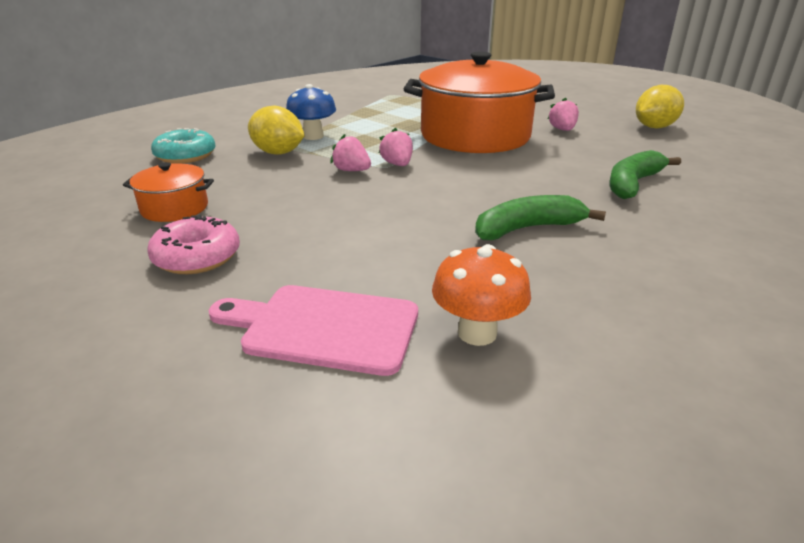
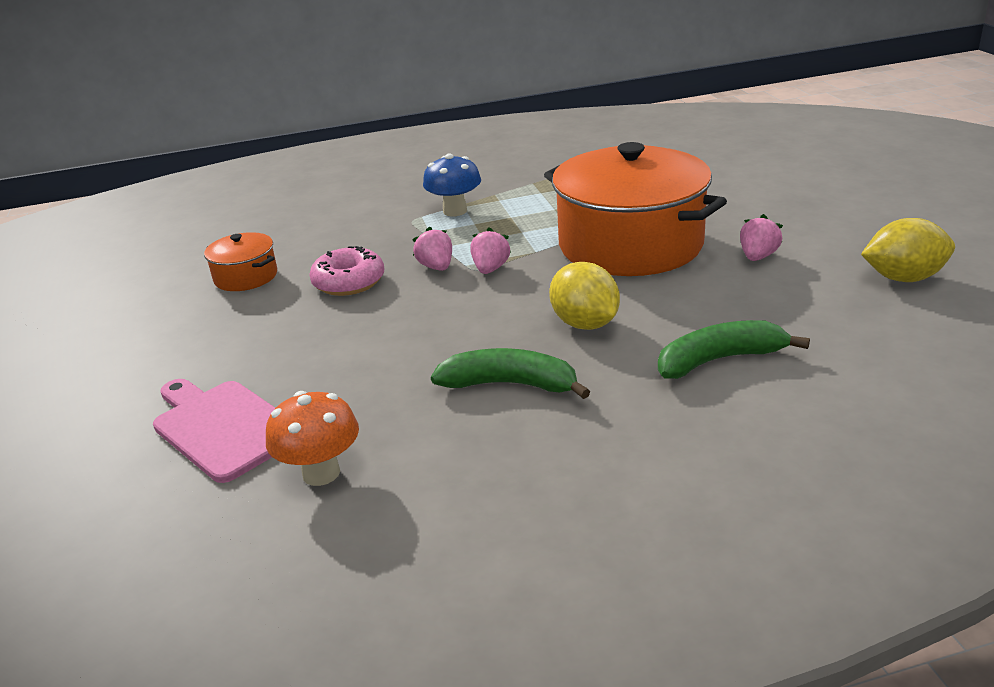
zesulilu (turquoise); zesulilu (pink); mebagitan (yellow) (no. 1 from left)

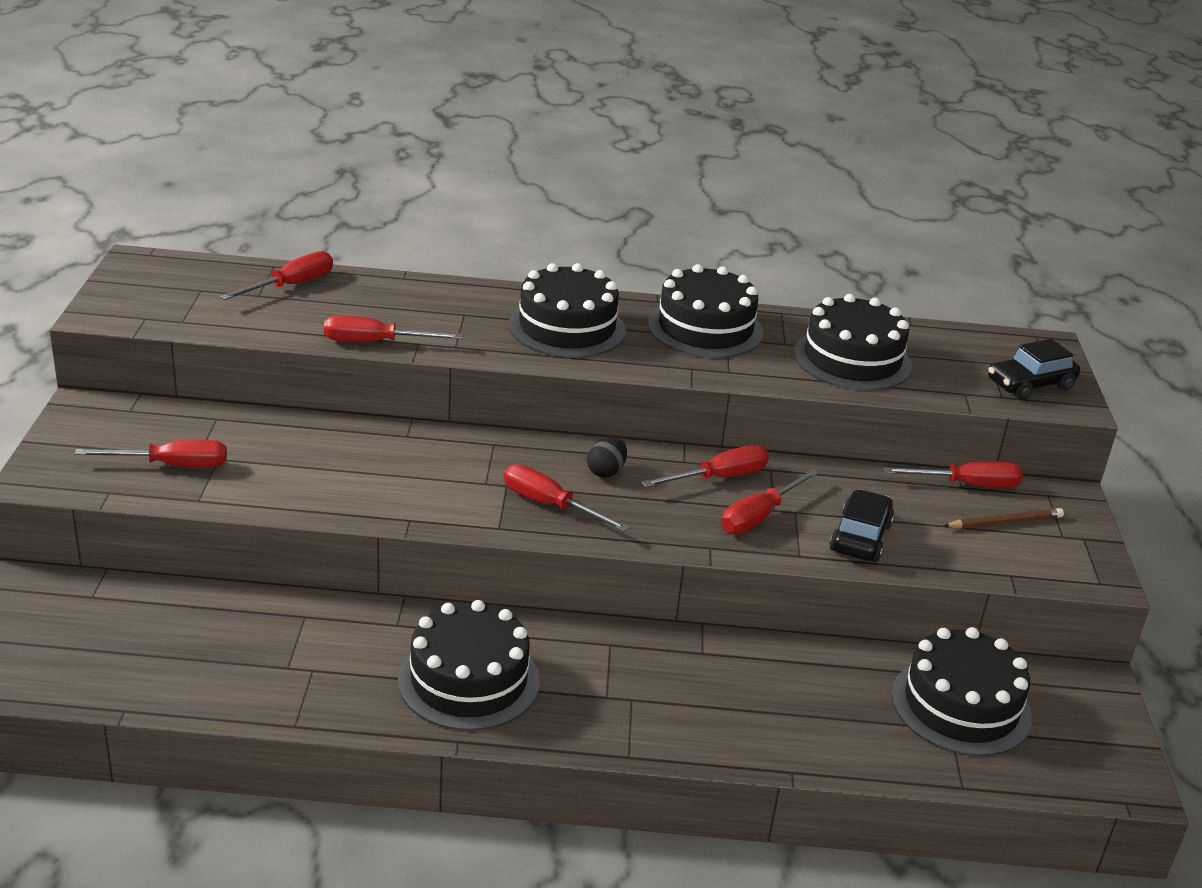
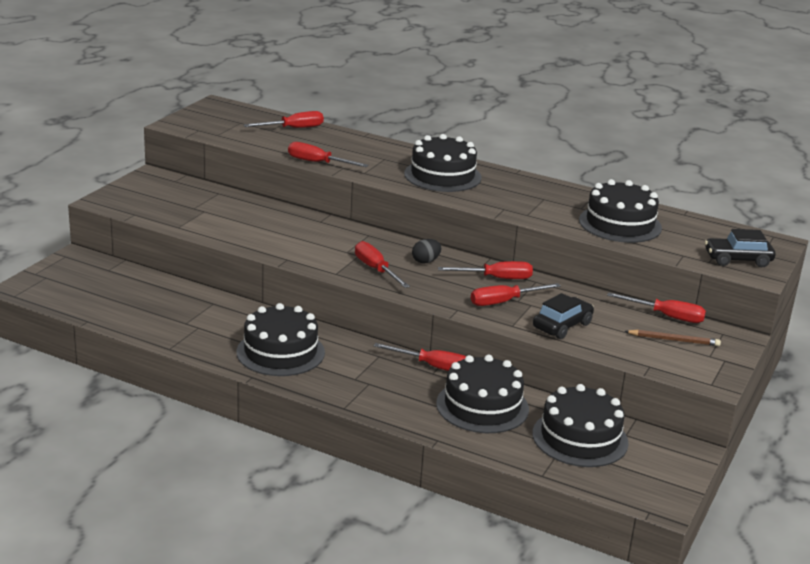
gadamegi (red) (no. 4 from left); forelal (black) (no. 3 from left)

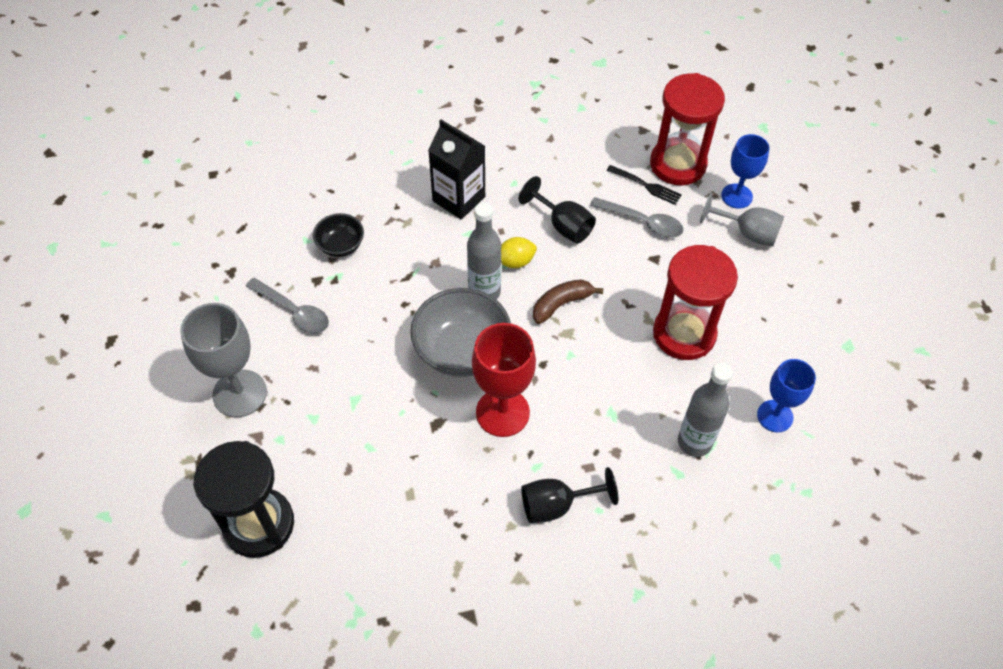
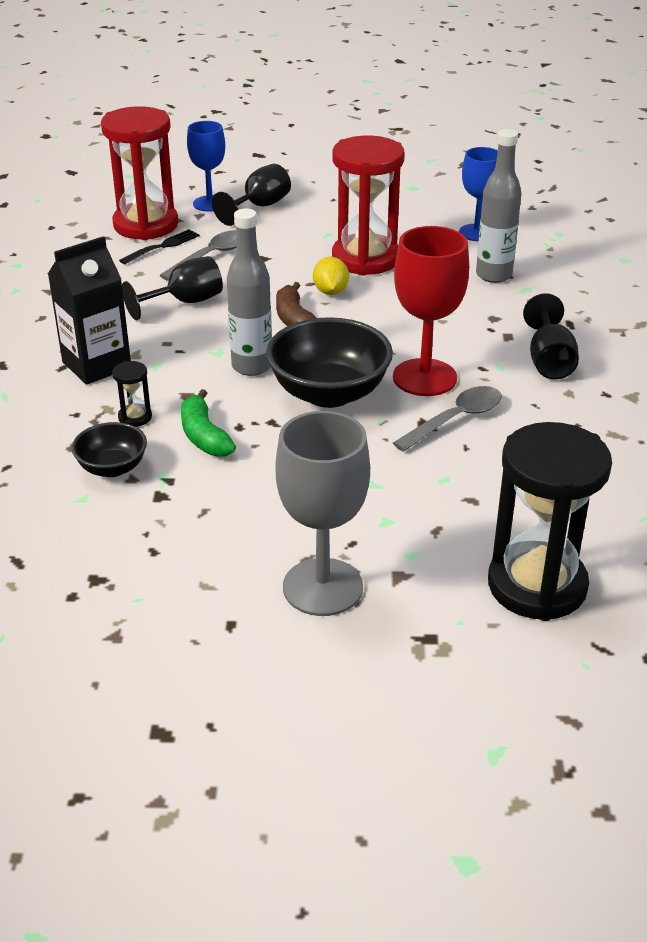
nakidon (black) (no. 1 from left); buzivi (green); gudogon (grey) (no. 2 from left); mebagitan (yellow); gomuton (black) (no. 2 from left); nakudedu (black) (no. 2 from left)

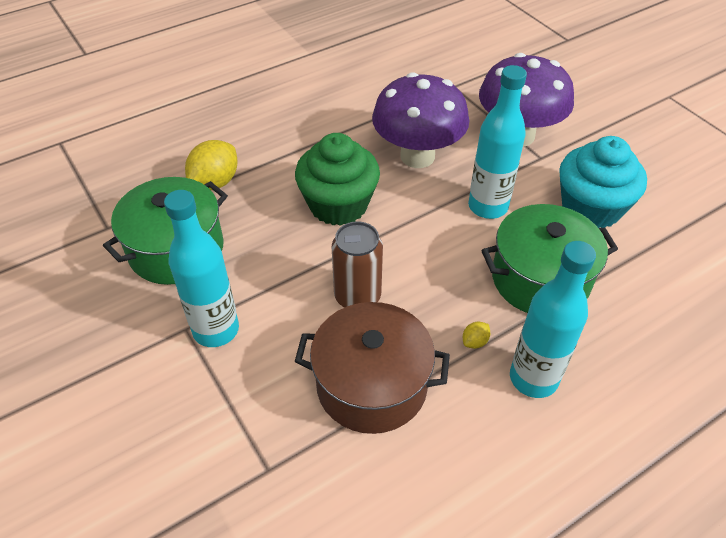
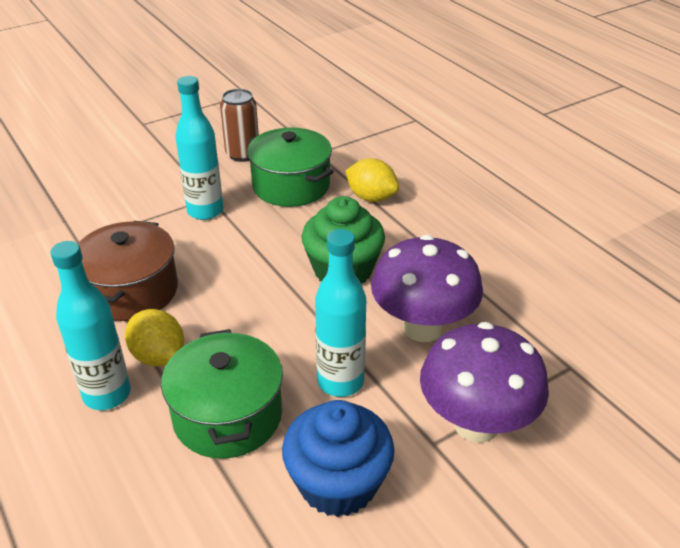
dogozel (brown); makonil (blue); mebagitan (yellow) (no. 1 from left)

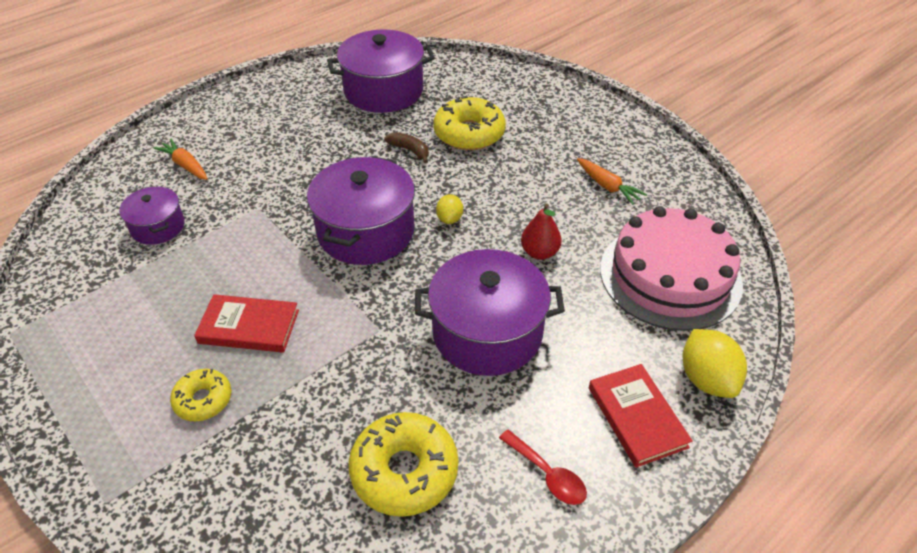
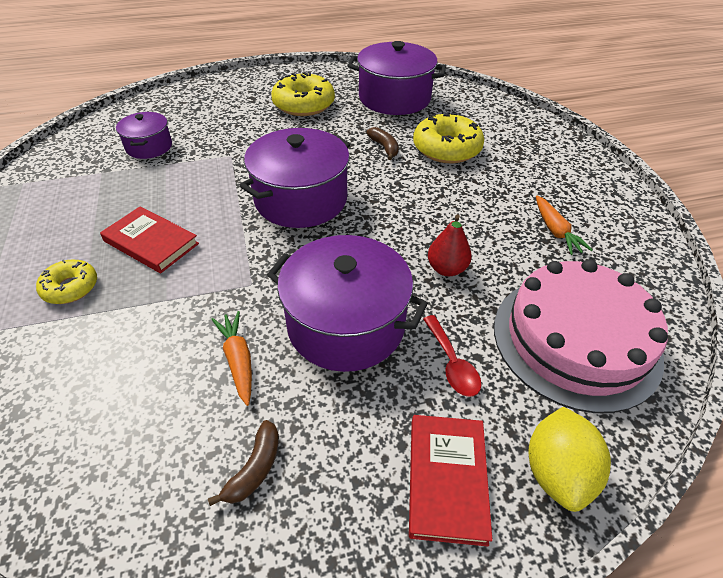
mebagitan (yellow) (no. 1 from left in the first image); buzivi (brown) (no. 1 from left); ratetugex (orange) (no. 1 from left); zesulilu (yellow) (no. 2 from left); gudogon (red)

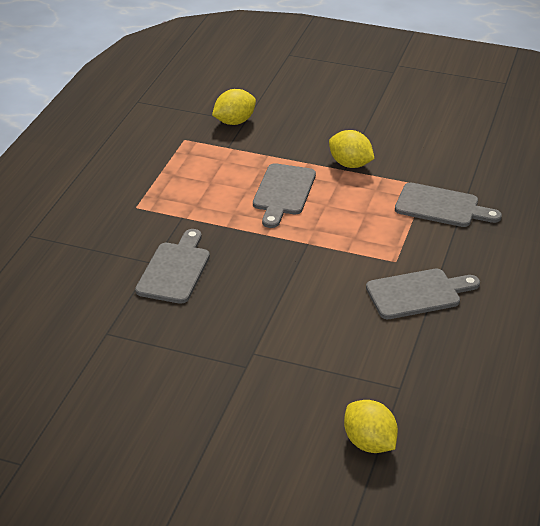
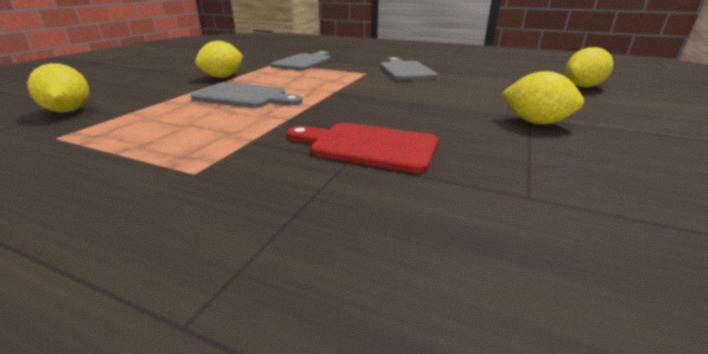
mebagitan (yellow) (no. 3 from left); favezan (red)

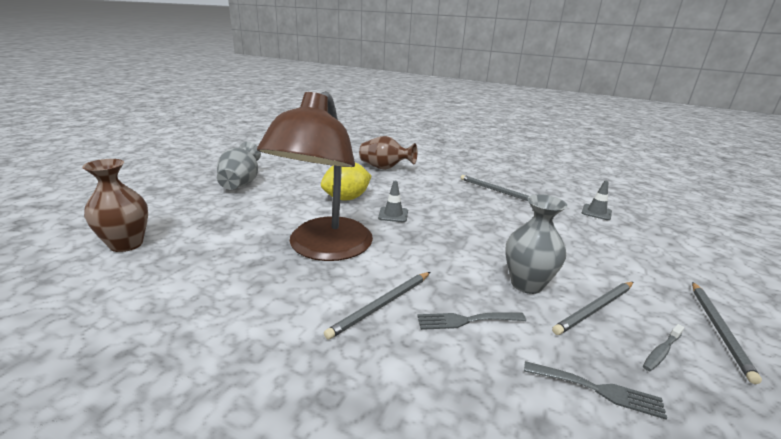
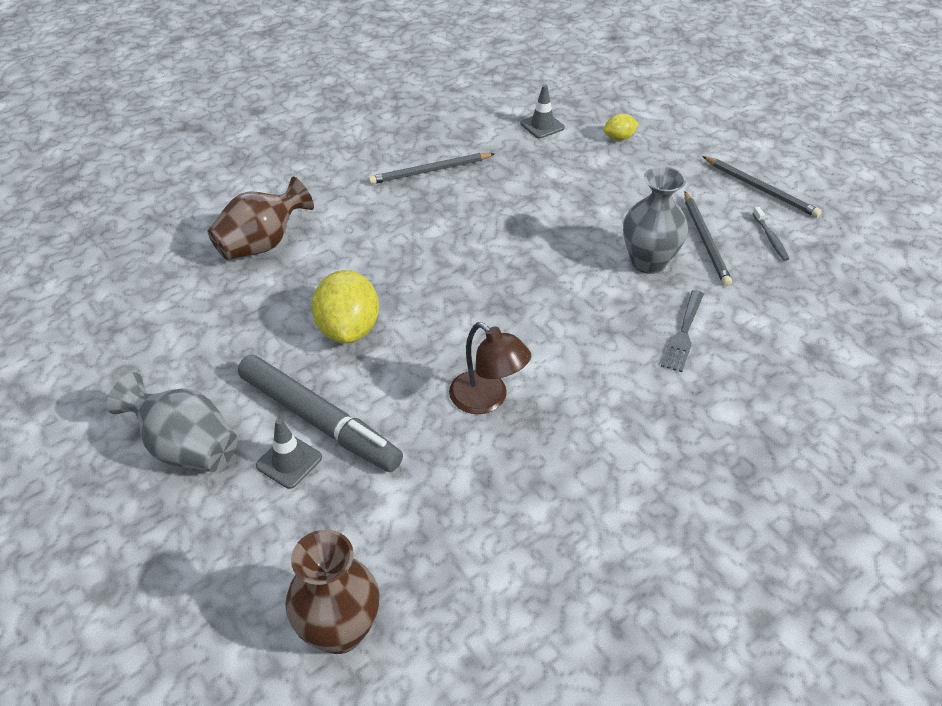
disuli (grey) (no. 1 from left in the first image); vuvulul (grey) (no. 2 from left in the first image); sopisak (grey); mebagitan (yellow) (no. 2 from left); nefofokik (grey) (no. 1 from left); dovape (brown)

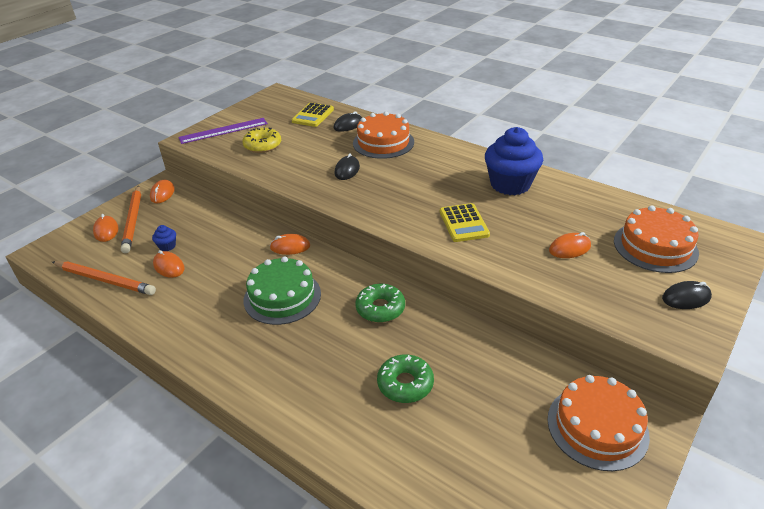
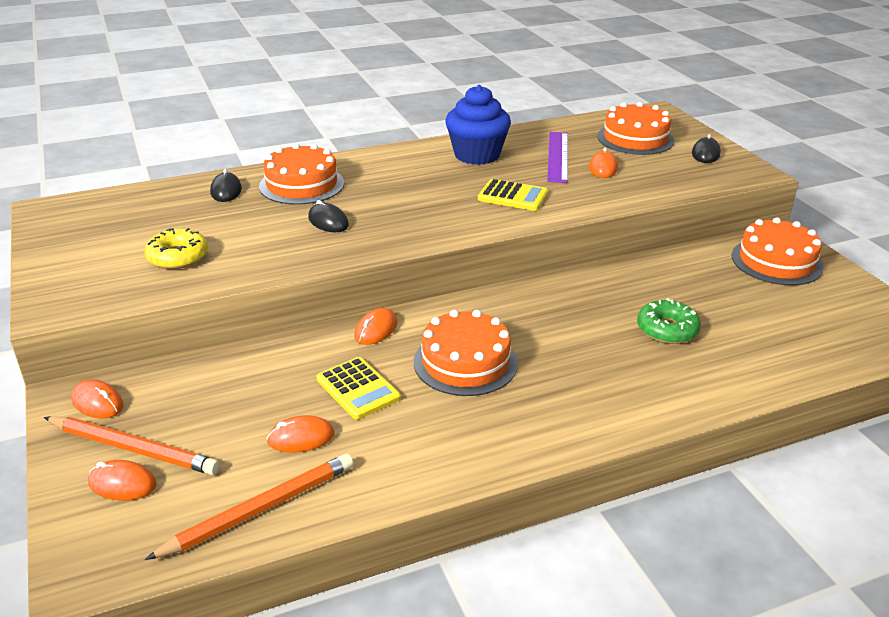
makonil (blue) (no. 1 from left in the first image); zesulilu (green) (no. 1 from left in the first image); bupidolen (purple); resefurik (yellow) (no. 1 from left); forelal (orange) (no. 2 from left)

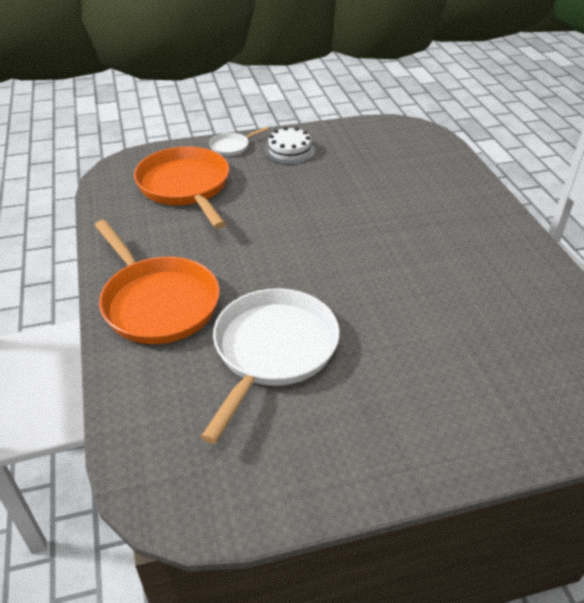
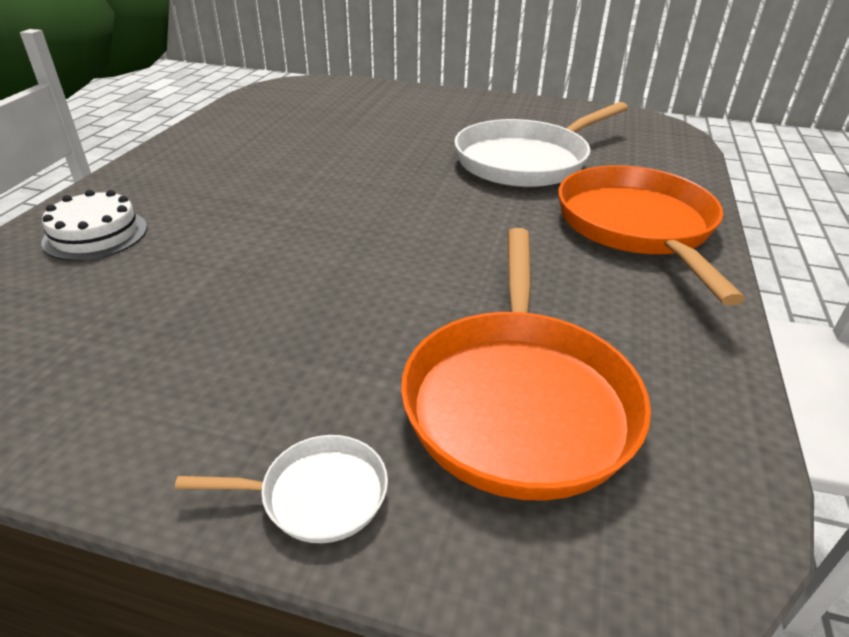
forelal (white)

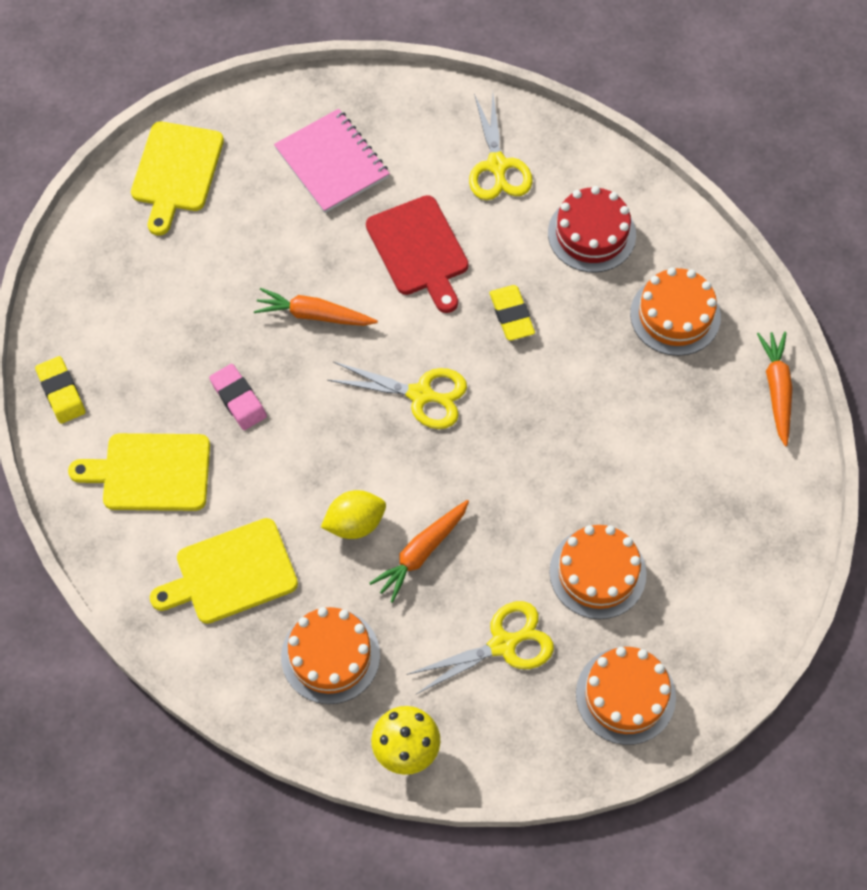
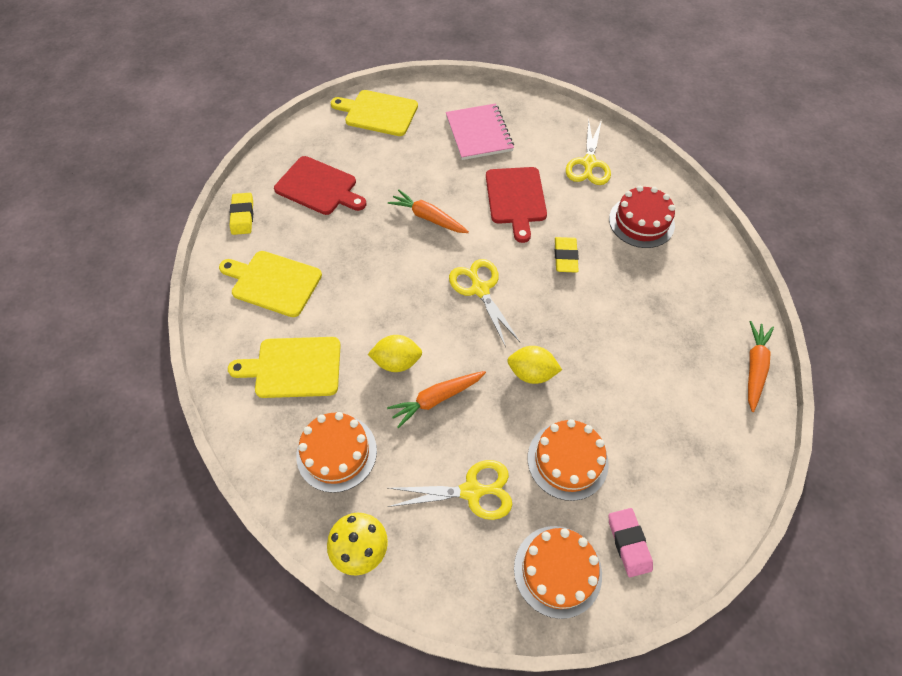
forelal (orange) (no. 4 from left in the first image); favezan (red) (no. 1 from left); mebagitan (yellow) (no. 2 from left); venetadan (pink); favezan (yellow) (no. 3 from left); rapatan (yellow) (no. 2 from left)

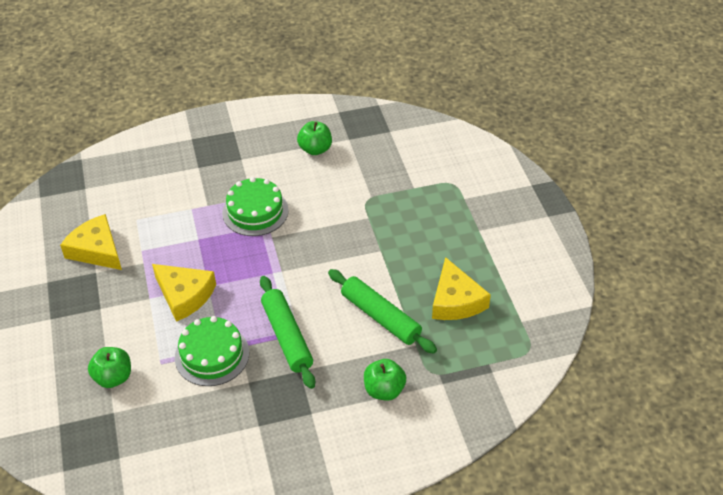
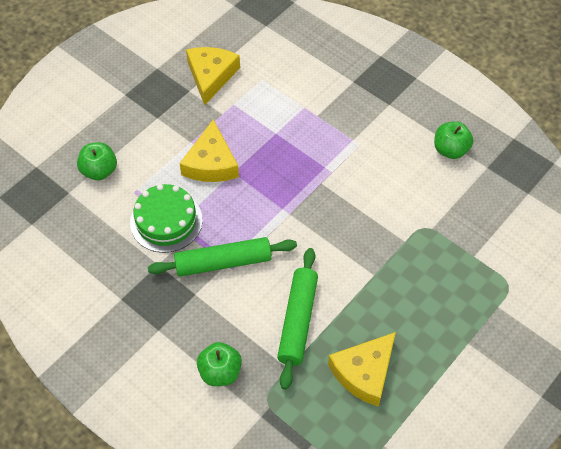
forelal (green) (no. 2 from left in the first image); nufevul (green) (no. 1 from left)

